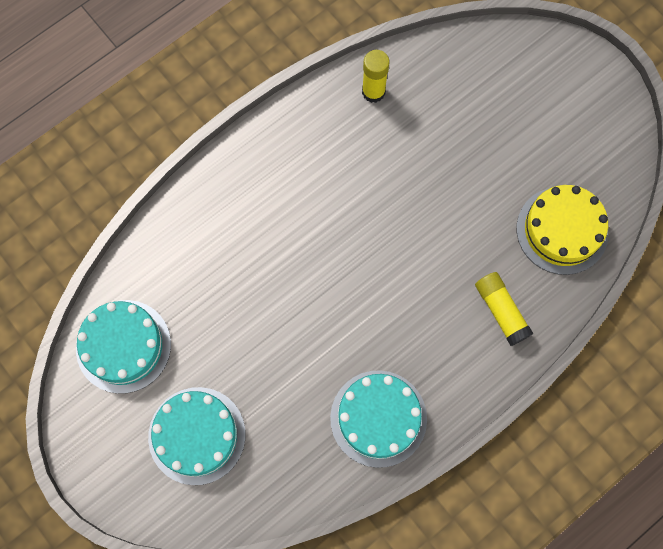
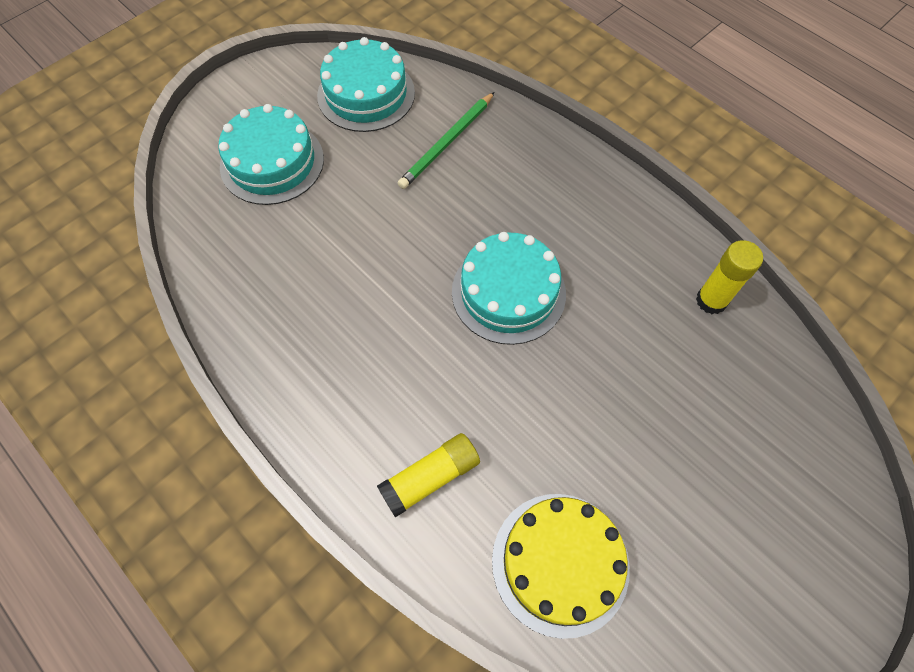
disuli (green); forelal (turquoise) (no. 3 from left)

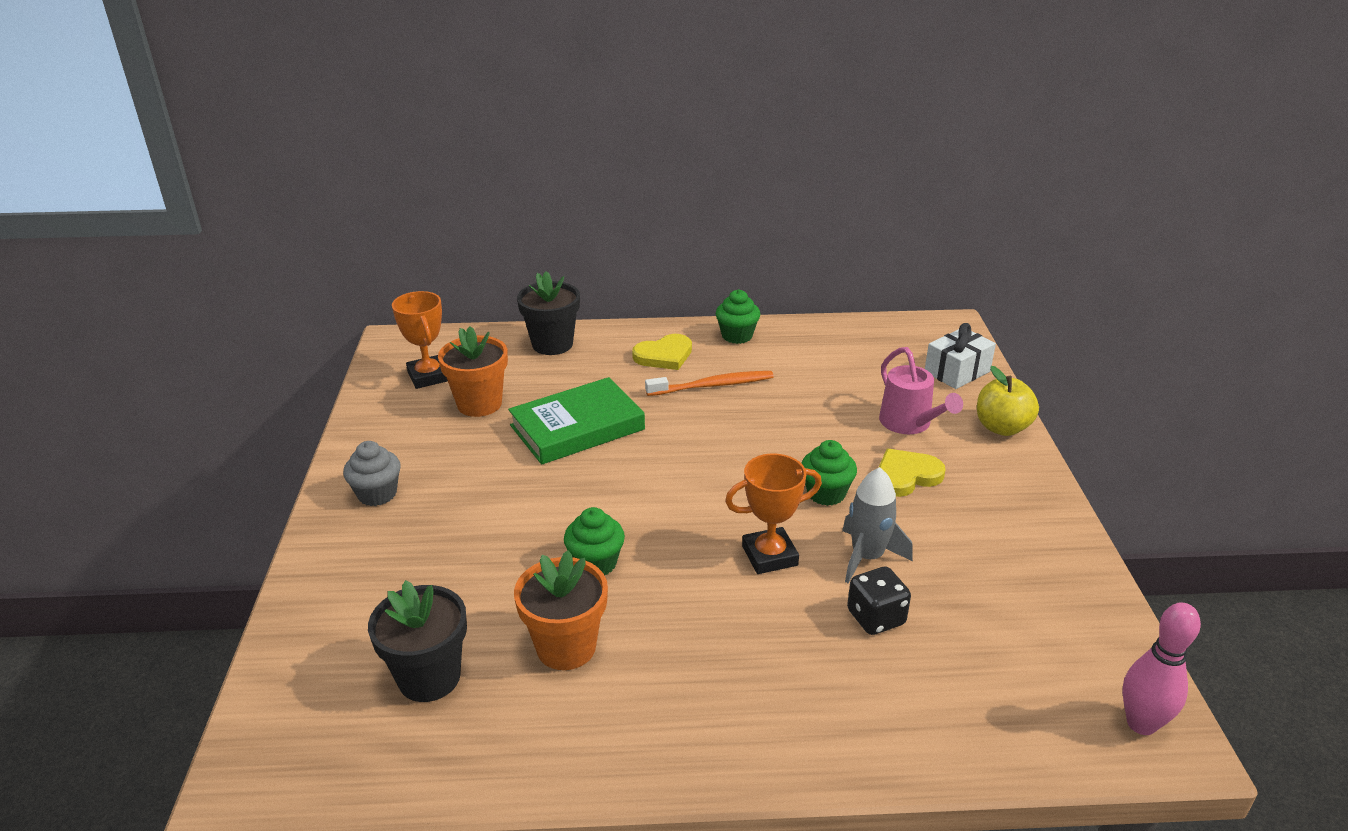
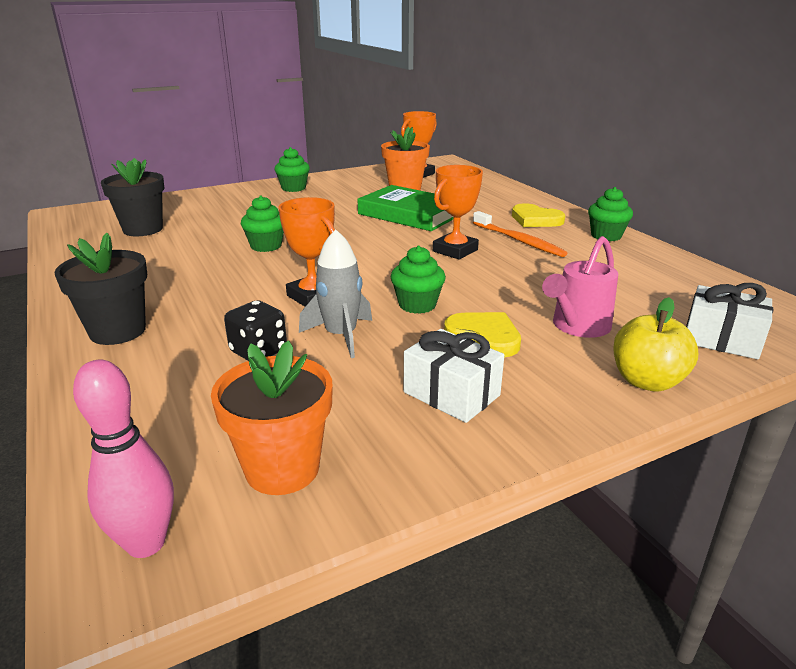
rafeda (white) (no. 1 from left); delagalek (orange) (no. 3 from left); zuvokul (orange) (no. 1 from left); zuvokul (black) (no. 1 from left); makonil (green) (no. 2 from left)

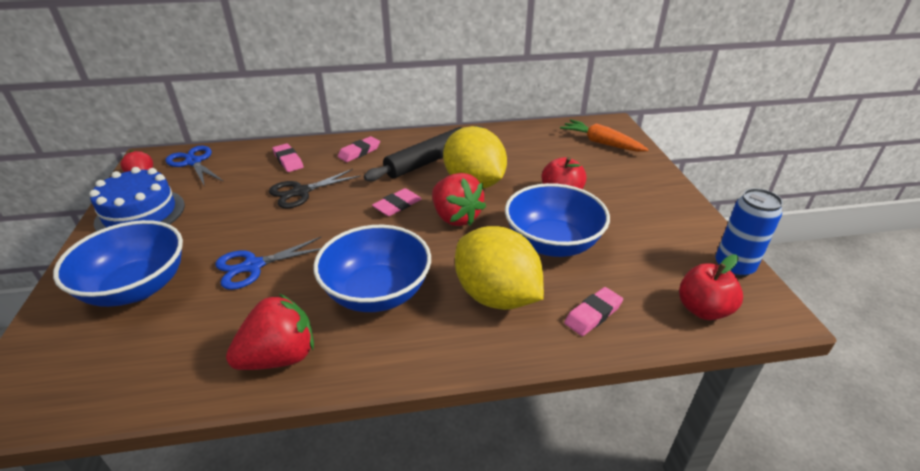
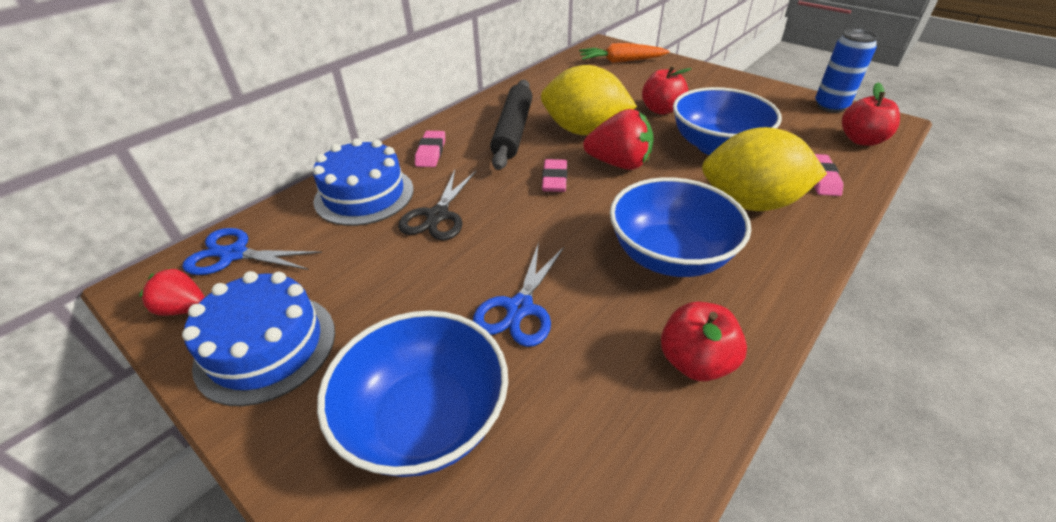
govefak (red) (no. 2 from left); forelal (blue) (no. 2 from left)

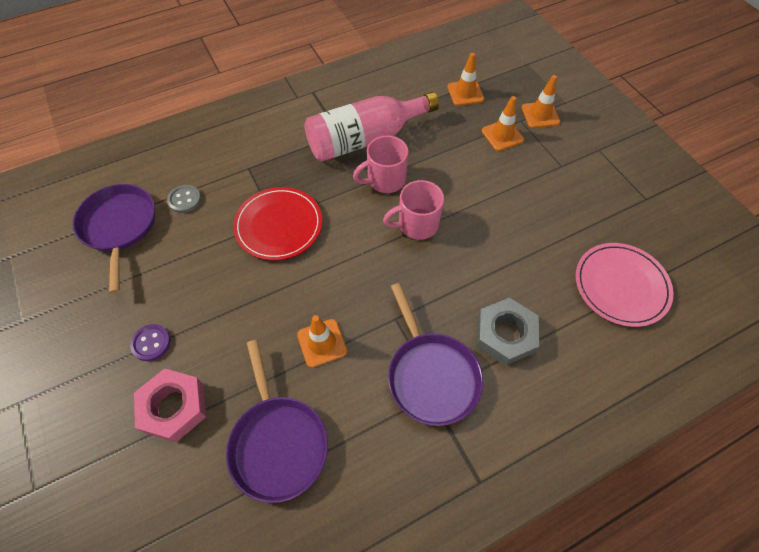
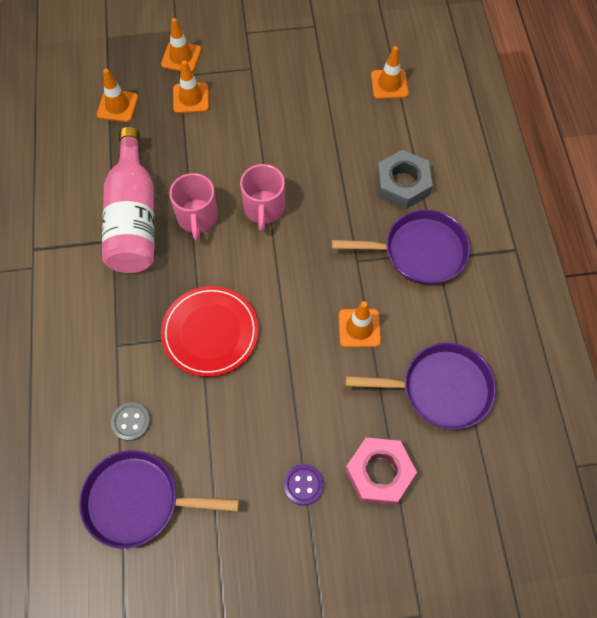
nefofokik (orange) (no. 5 from left)

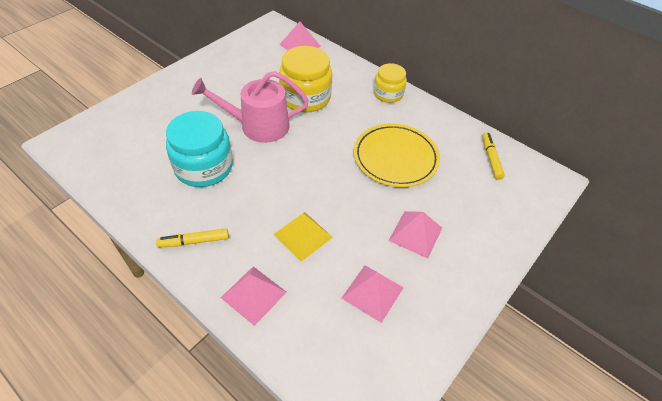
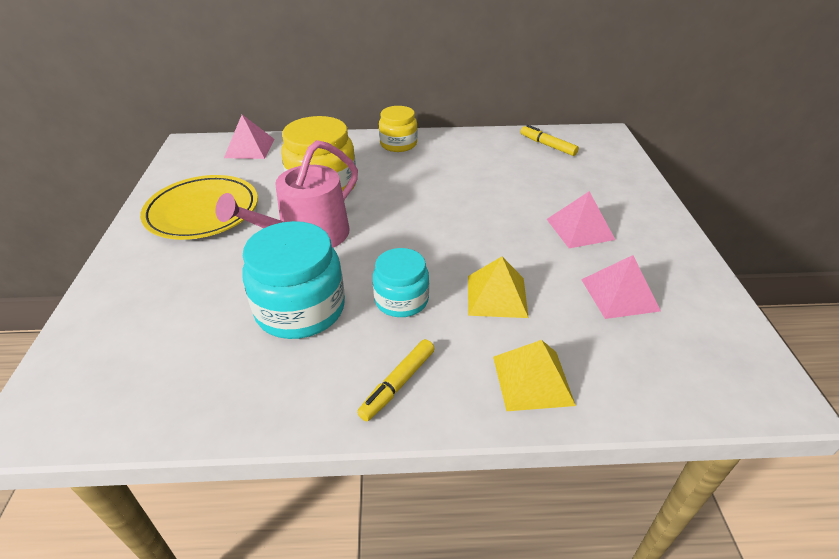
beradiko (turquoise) (no. 2 from left); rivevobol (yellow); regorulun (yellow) (no. 2 from left)

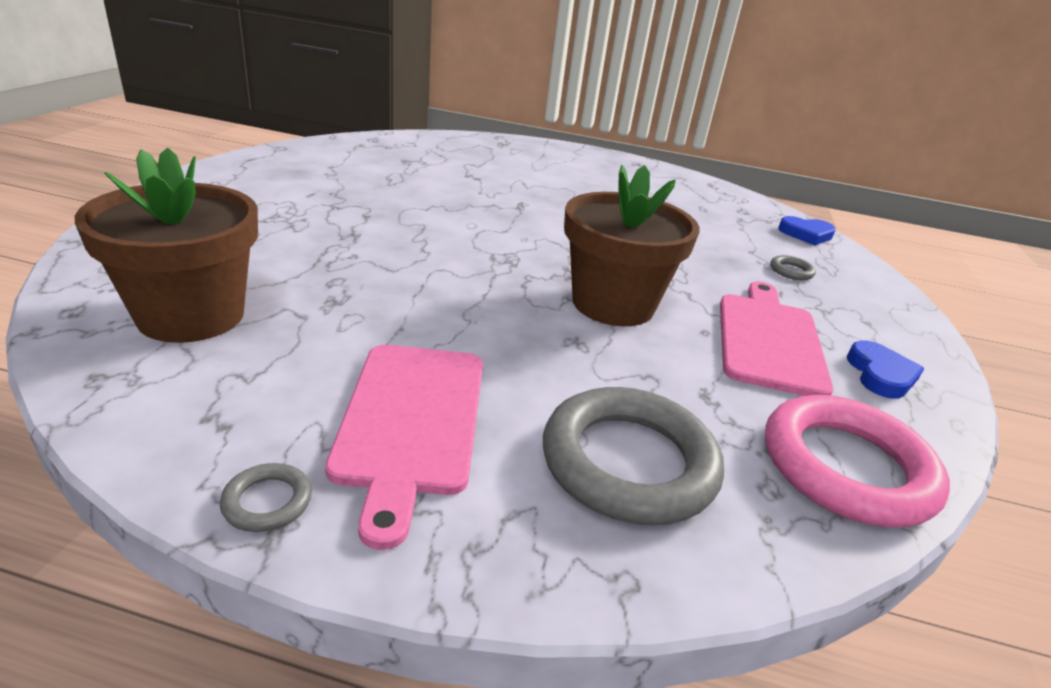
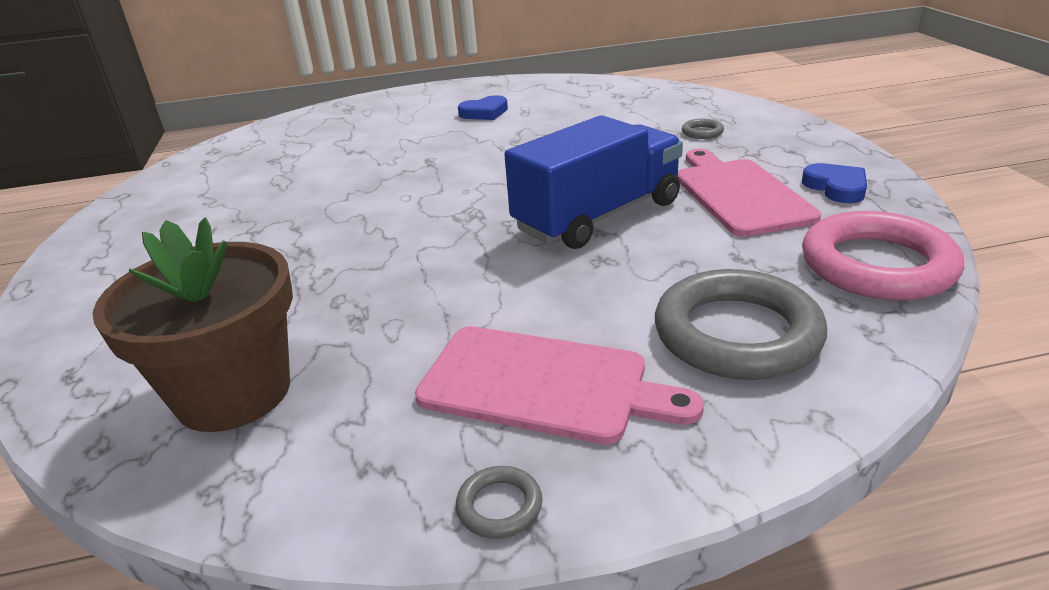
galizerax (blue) (no. 1 from left); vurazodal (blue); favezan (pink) (no. 1 from left)

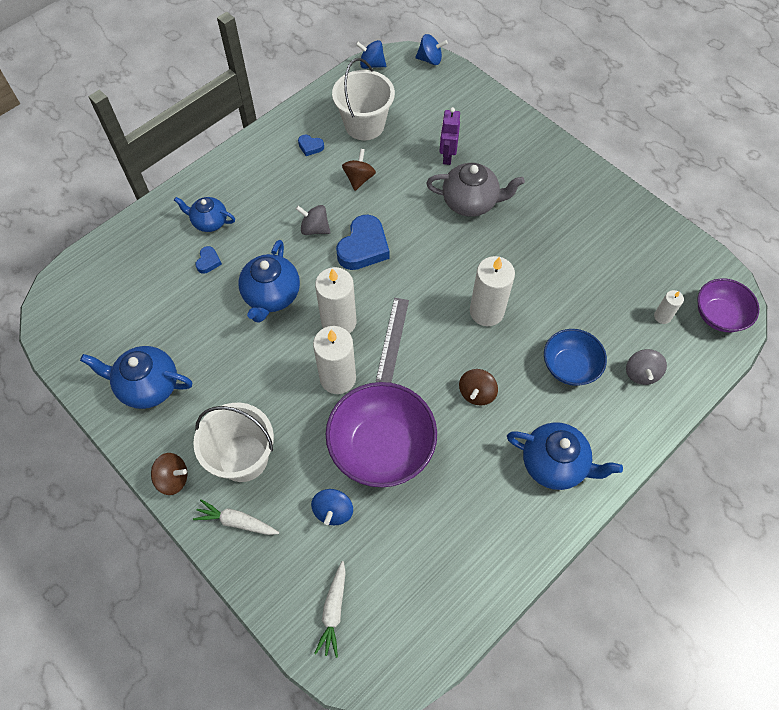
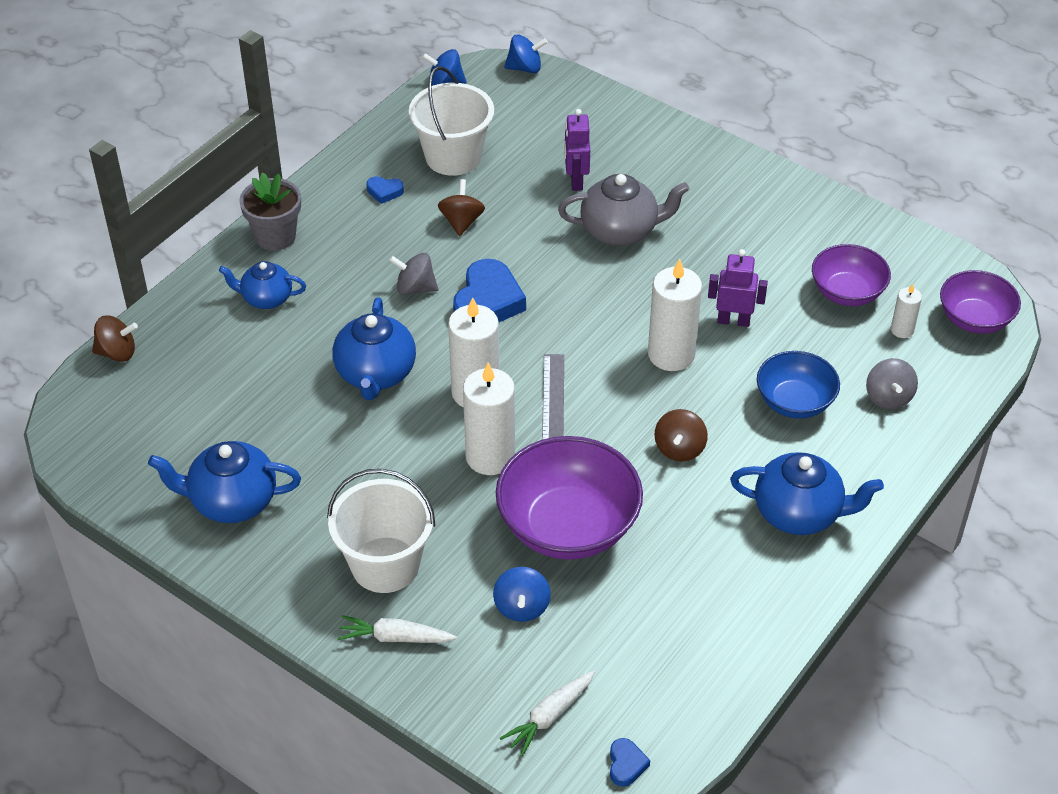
zuvokul (grey); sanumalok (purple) (no. 2 from left); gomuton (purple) (no. 2 from left); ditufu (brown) (no. 1 from left); galizerax (blue) (no. 3 from left); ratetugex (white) (no. 2 from left)

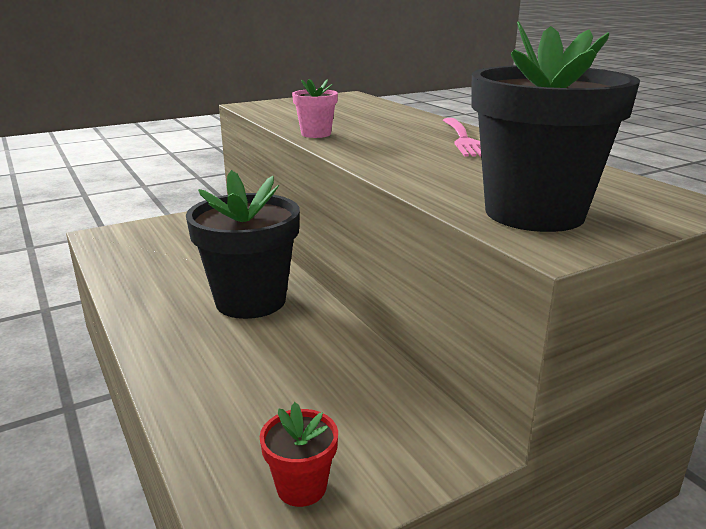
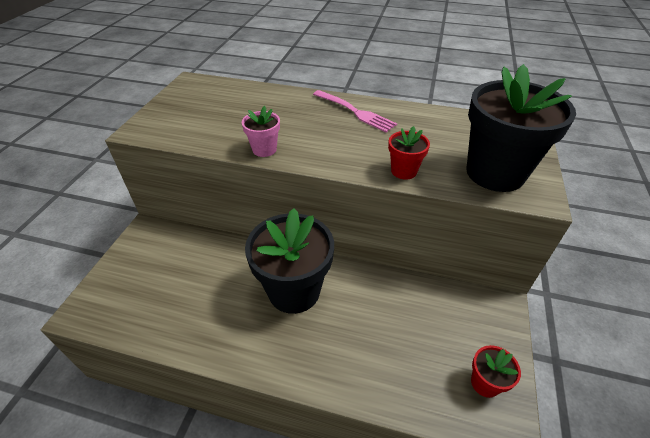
zuvokul (red) (no. 1 from left)

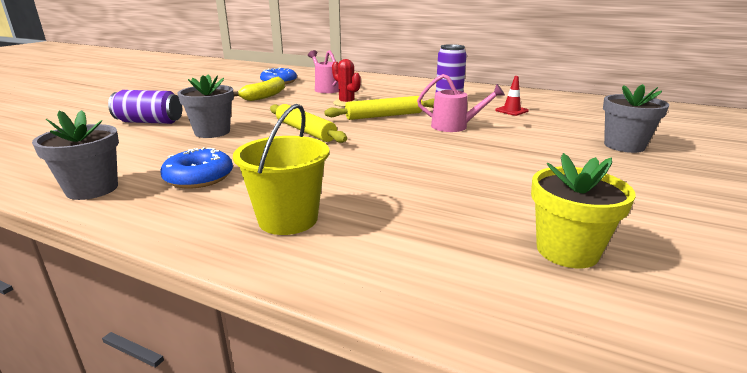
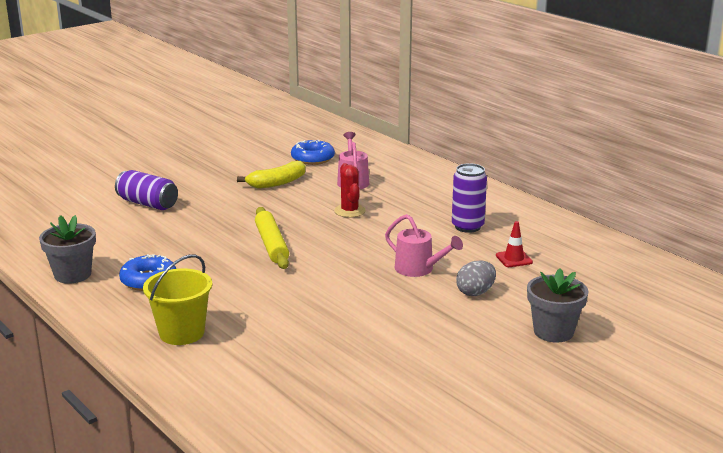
zuvokul (grey) (no. 2 from left in the first image); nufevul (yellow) (no. 2 from left in the first image); zuvokul (yellow); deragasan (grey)

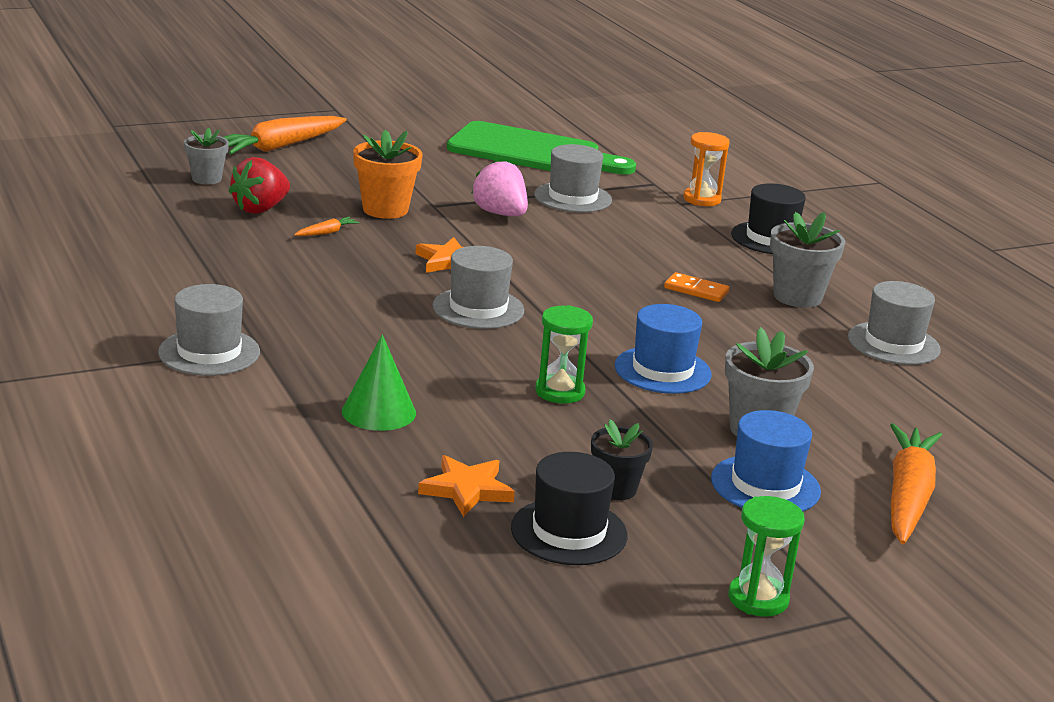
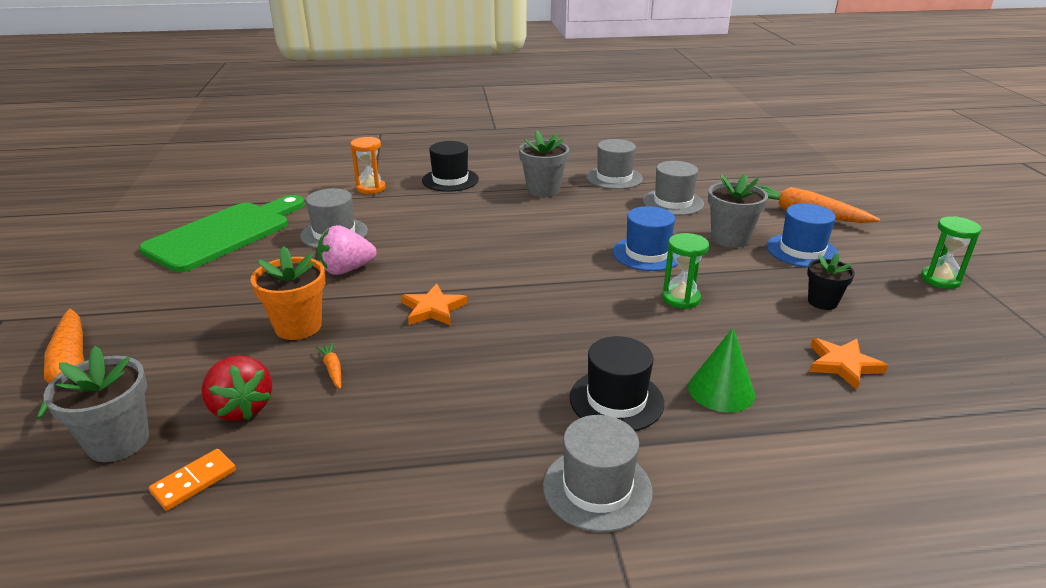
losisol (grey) (no. 4 from left); losisol (black) (no. 2 from left); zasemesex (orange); zuvokul (grey) (no. 1 from left)

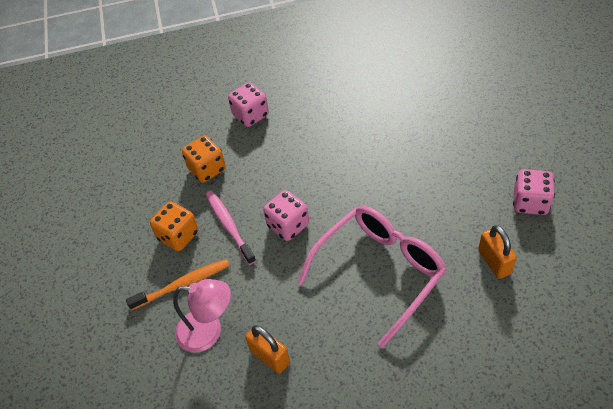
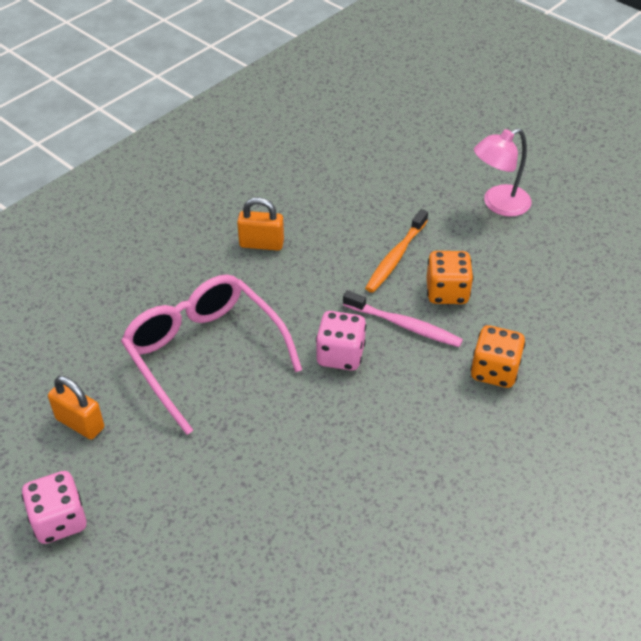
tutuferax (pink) (no. 1 from left in the first image); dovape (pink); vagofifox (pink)

